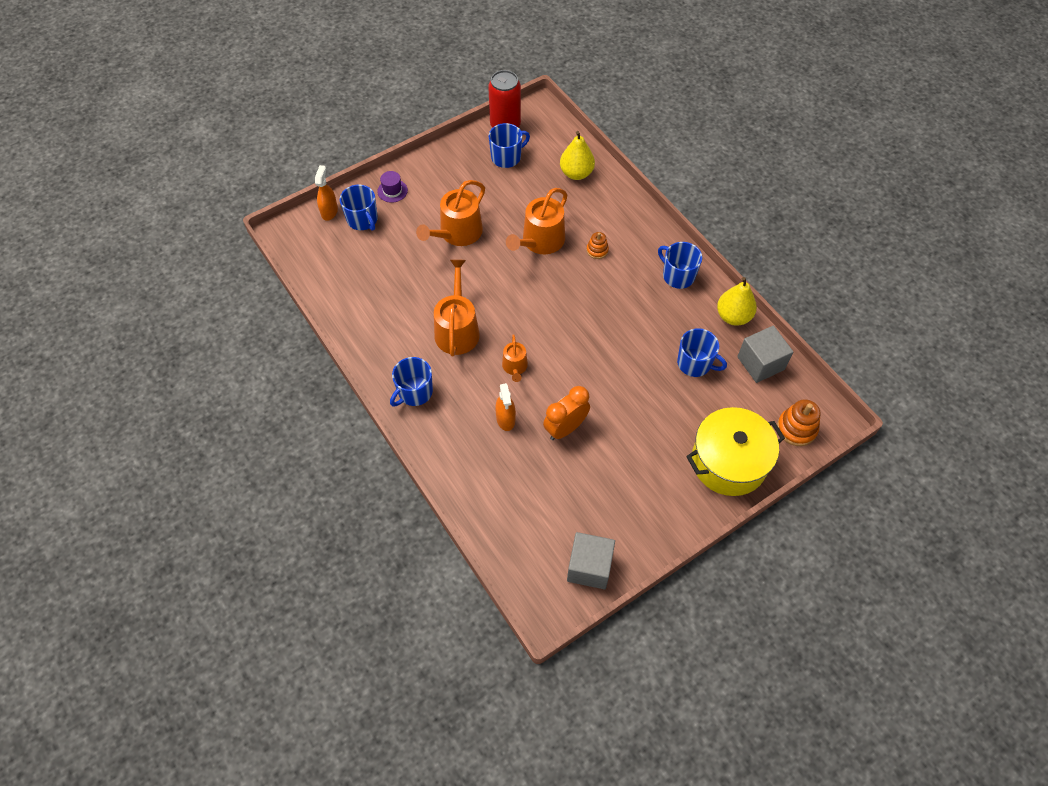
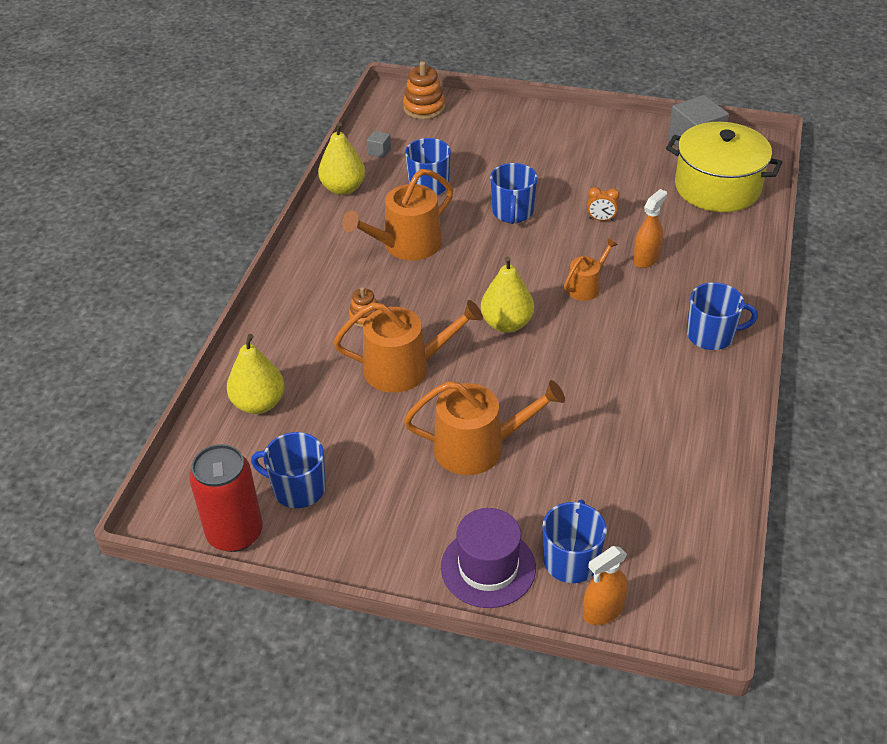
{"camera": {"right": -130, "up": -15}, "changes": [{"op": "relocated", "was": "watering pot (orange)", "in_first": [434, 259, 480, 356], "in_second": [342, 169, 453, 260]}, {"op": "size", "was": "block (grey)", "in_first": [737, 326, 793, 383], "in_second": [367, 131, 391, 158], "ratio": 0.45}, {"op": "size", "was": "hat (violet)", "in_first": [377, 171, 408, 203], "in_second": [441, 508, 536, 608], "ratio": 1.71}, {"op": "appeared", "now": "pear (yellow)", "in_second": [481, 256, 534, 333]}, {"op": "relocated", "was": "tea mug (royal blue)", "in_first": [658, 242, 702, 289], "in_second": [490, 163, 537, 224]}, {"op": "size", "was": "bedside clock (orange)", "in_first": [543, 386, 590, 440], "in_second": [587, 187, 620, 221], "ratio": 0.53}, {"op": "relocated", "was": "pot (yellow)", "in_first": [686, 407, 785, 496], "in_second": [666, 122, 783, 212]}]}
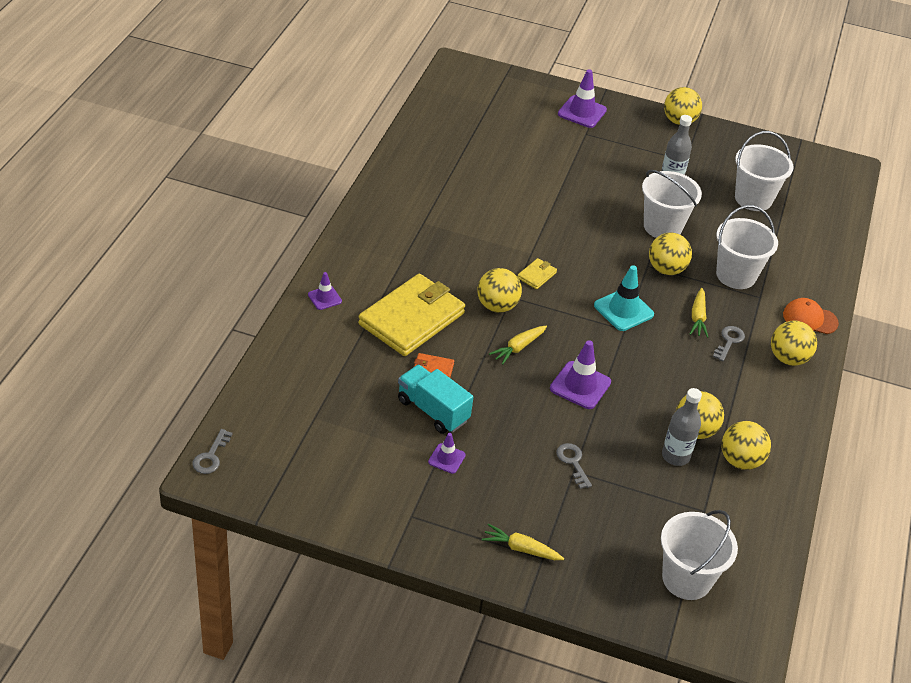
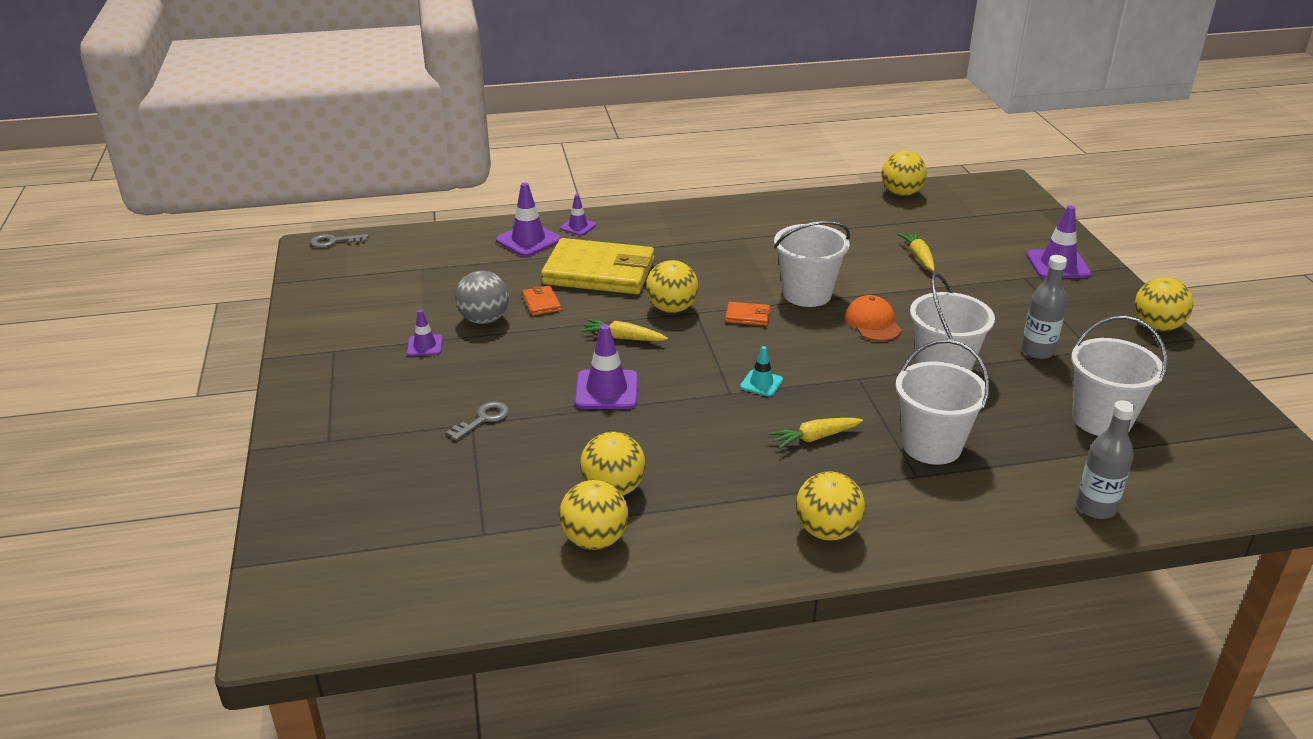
{"camera": {"right": 65, "up": -10}, "changes": [{"op": "exchanged", "was": "toy truck (teal)", "now": "sphere (grey)", "in_first": [398, 365, 473, 434], "in_second": [455, 271, 509, 324]}, {"op": "appeared", "now": "safety cone (violet)", "in_second": [496, 182, 561, 257]}, {"op": "colour", "was": "card wallet (yellow)", "now": "card wallet (orange)", "in_first": [518, 258, 557, 289], "in_second": [725, 302, 771, 326]}, {"op": "size", "was": "safety cone (teal)", "in_first": [594, 266, 654, 331], "in_second": [740, 346, 783, 397], "ratio": 0.58}, {"op": "relocated", "was": "bucket (snow-white)", "in_first": [661, 510, 738, 600], "in_second": [774, 221, 850, 307]}, {"op": "relocated", "was": "baseball cap (orange)", "in_first": [783, 298, 839, 334], "in_second": [845, 295, 902, 341]}, {"op": "relocated", "was": "sphere (yellow)", "in_first": [649, 232, 692, 275], "in_second": [881, 151, 927, 196]}, {"op": "relocated", "was": "carrot (yellow)", "in_first": [482, 524, 564, 560], "in_second": [897, 231, 935, 271]}, {"op": "relocated", "was": "flask (grey)", "in_first": [662, 388, 702, 466], "in_second": [1076, 400, 1136, 519]}, {"op": "missing", "was": "key (grey)", "in_first": [713, 326, 745, 361]}]}
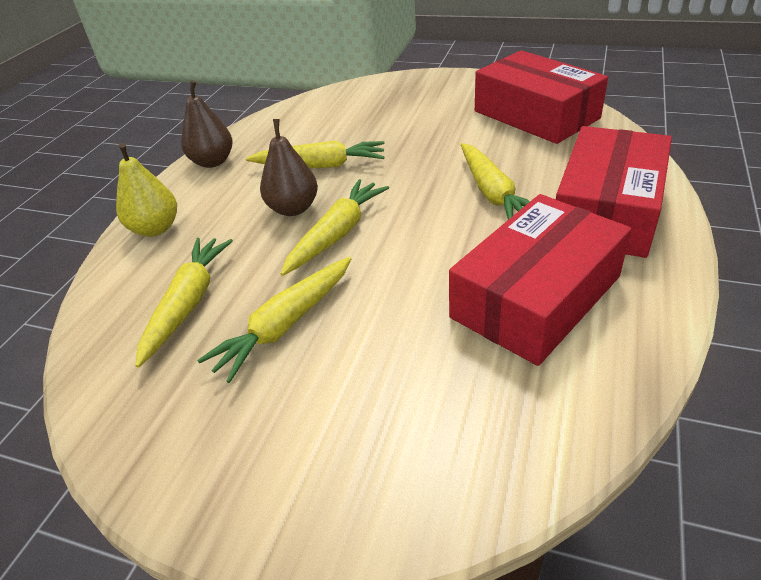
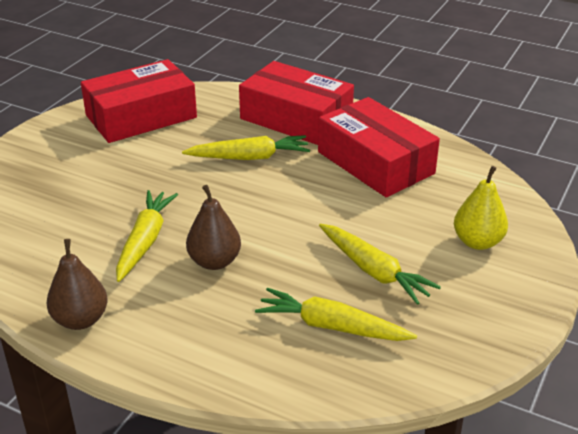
{"camera": {"right": -85, "up": -5}, "changes": [{"op": "relocated", "was": "pear (yellow)", "in_first": [116, 143, 177, 237], "in_second": [454, 166, 508, 250]}, {"op": "missing", "was": "carrot (yellow)", "in_first": [281, 179, 389, 276]}]}
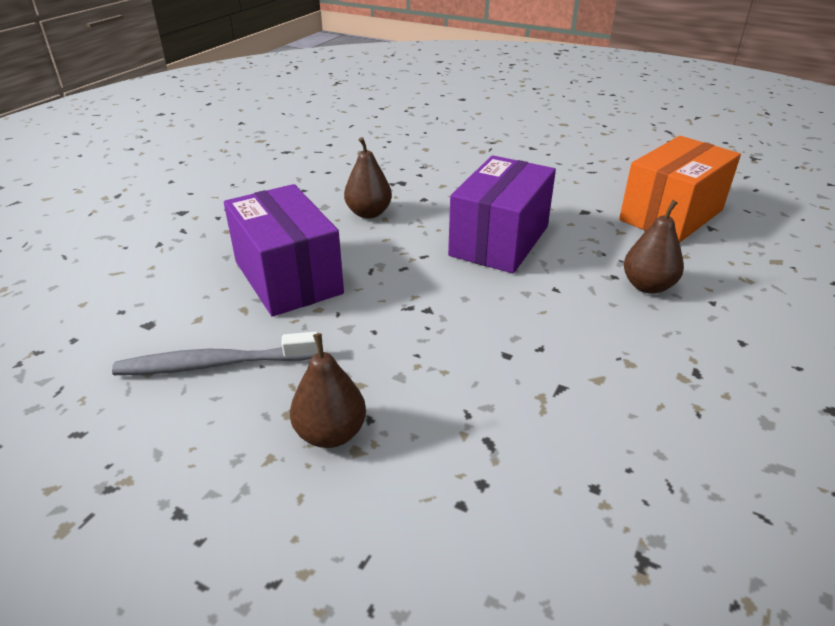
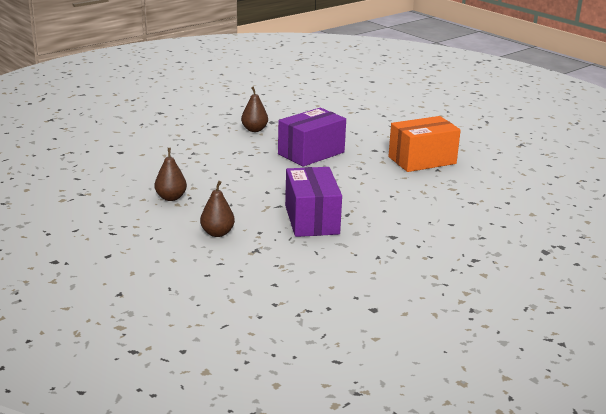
{"camera": {"right": 20, "up": -10}, "changes": [{"op": "relocated", "was": "pear (dark brown)", "in_first": [624, 200, 684, 294], "in_second": [200, 181, 235, 237]}, {"op": "relocated", "was": "parcel (violet)", "in_first": [224, 184, 344, 317], "in_second": [285, 167, 342, 237]}, {"op": "missing", "was": "tooth brush (grey)", "in_first": [112, 332, 318, 375]}]}
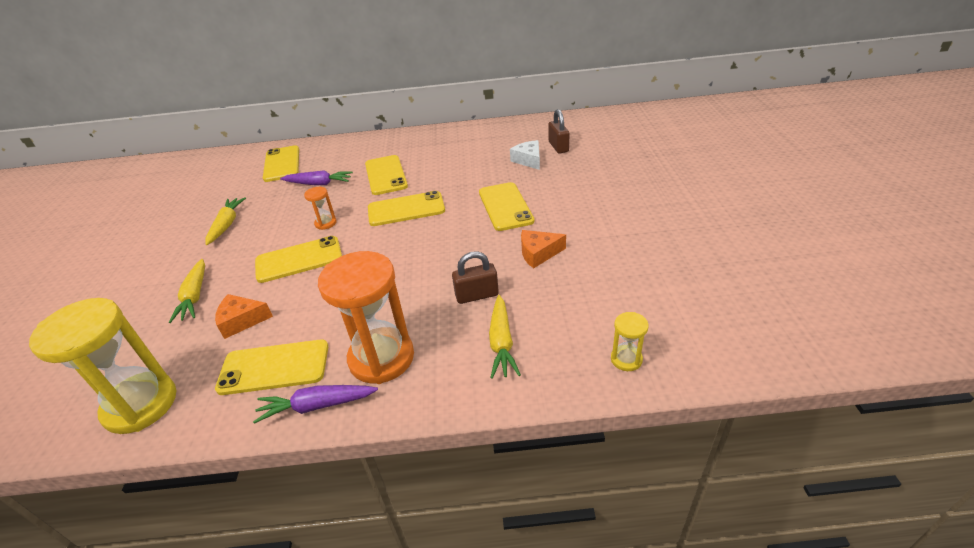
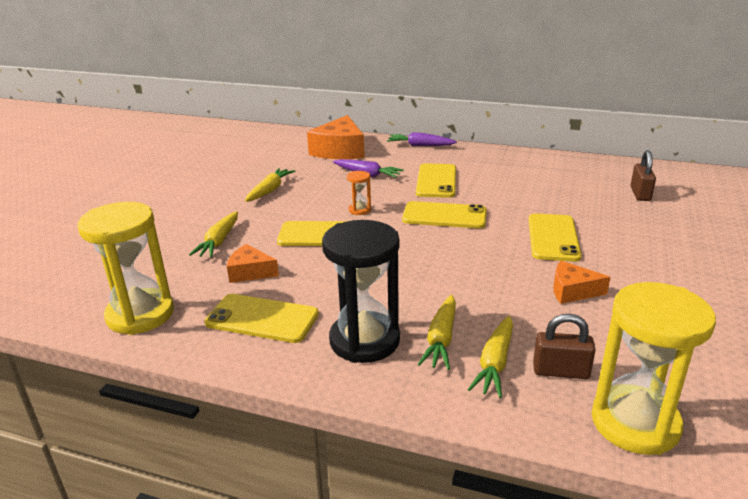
{"camera": {"right": 20, "up": -10}, "changes": [{"op": "exchanged", "was": "mobile phone (yellow)", "now": "cheese (orange)", "in_first": [263, 145, 299, 182], "in_second": [307, 115, 365, 159]}, {"op": "colour", "was": "sandglass (orange)", "now": "sandglass (jet-black)", "in_first": [318, 251, 414, 384], "in_second": [322, 220, 400, 363]}, {"op": "relocated", "was": "carrot (violet)", "in_first": [253, 385, 378, 424], "in_second": [387, 132, 457, 146]}, {"op": "appeared", "now": "carrot (yellow)", "in_second": [418, 295, 456, 370]}, {"op": "relocated", "was": "lock (dark brown)", "in_first": [452, 251, 499, 304], "in_second": [533, 314, 596, 379]}, {"op": "size", "was": "sandglass (yellow)", "in_first": [611, 312, 649, 371], "in_second": [592, 282, 716, 455], "ratio": 2.23}, {"op": "missing", "was": "cheese (snow-white)", "in_first": [510, 140, 540, 170]}]}
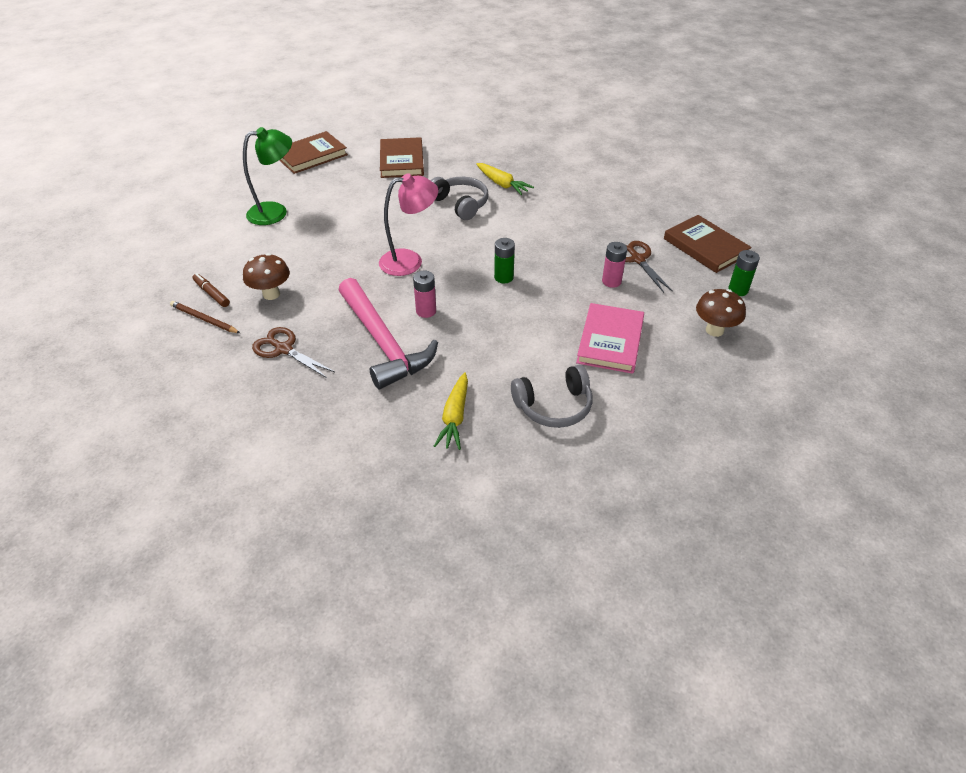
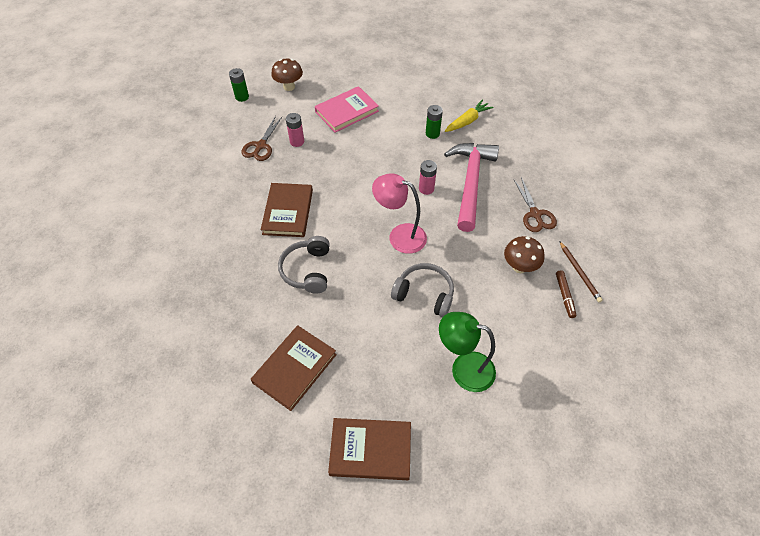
{"camera": {"right": -140, "up": 10}, "changes": [{"op": "relocated", "was": "hardcover (dark brown)", "in_first": [664, 215, 752, 273], "in_second": [261, 183, 313, 237]}, {"op": "relocated", "was": "headphones (grey)", "in_first": [511, 365, 593, 428], "in_second": [391, 263, 454, 317]}, {"op": "relocated", "was": "AA battery (leaf-green)", "in_first": [494, 238, 515, 283], "in_second": [426, 105, 443, 139]}, {"op": "missing", "was": "carrot (yellow)", "in_first": [476, 163, 534, 195]}]}
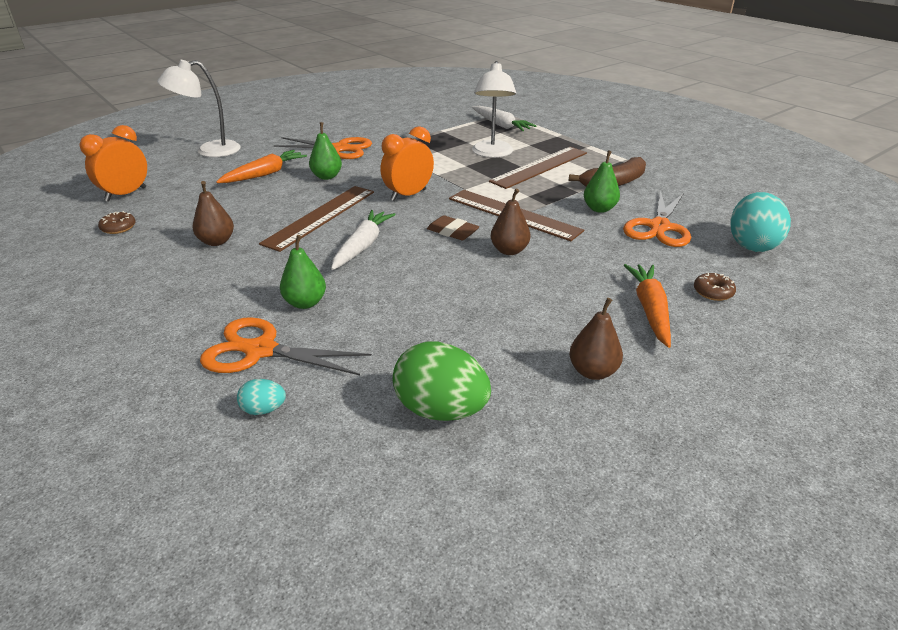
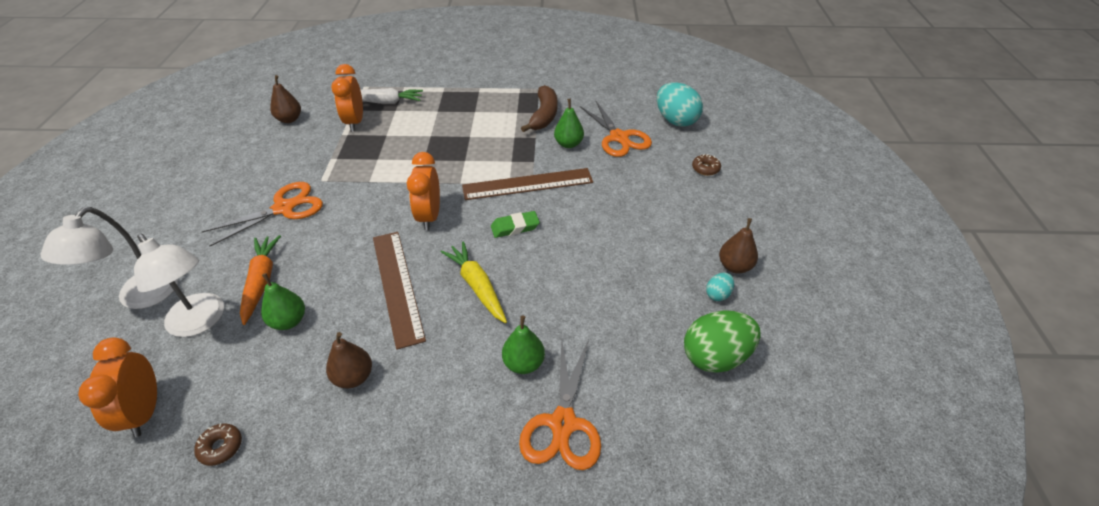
{"camera": {"right": -50, "up": 10}, "changes": [{"op": "relocated", "was": "desk lamp (snow-white)", "in_first": [472, 61, 516, 158], "in_second": [134, 234, 224, 337]}, {"op": "relocated", "was": "pear (leaf-green)", "in_first": [309, 122, 342, 180], "in_second": [261, 273, 305, 330]}, {"op": "relocated", "was": "pear (dark brown)", "in_first": [491, 189, 530, 255], "in_second": [270, 75, 301, 123]}, {"op": "appeared", "now": "bedside clock (orange)", "in_second": [331, 64, 363, 131]}, {"op": "colour", "was": "carrot (snow-white)", "now": "carrot (yellow)", "in_first": [331, 210, 396, 270], "in_second": [441, 241, 507, 323]}, {"op": "colour", "was": "eraser (dark brown)", "now": "eraser (leaf-green)", "in_first": [427, 215, 479, 240], "in_second": [491, 211, 540, 238]}, {"op": "spun", "was": "shears (orange)", "in_first": [200, 317, 372, 375], "in_second": [519, 339, 601, 470], "clockwise": -45}, {"op": "relocated", "was": "egg (teal)", "in_first": [237, 379, 286, 415], "in_second": [706, 273, 734, 301]}, {"op": "missing", "was": "straightedge (dark brown)", "in_first": [489, 147, 587, 189]}, {"op": "missing", "was": "carrot (orange)", "in_first": [624, 264, 671, 348]}]}
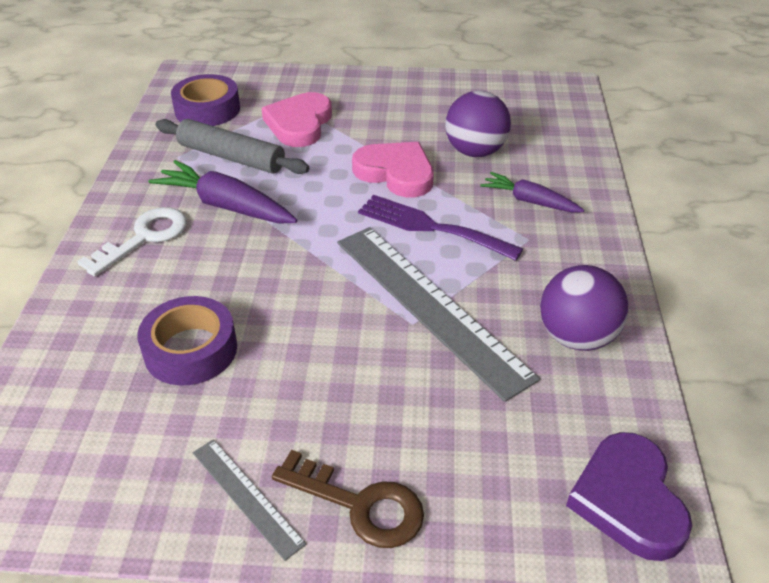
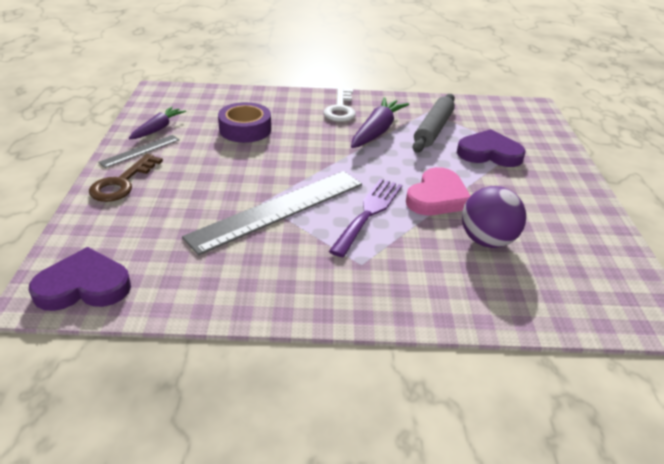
{"camera": {"right": 85, "up": -5}, "changes": [{"op": "relocated", "was": "carrot (violet)", "in_first": [480, 172, 584, 213], "in_second": [129, 107, 186, 139]}, {"op": "spun", "was": "key (snow-white)", "in_first": [77, 207, 187, 277], "in_second": [323, 88, 356, 122], "clockwise": 60}, {"op": "colour", "was": "heart shape (rose-pink)", "now": "heart shape (violet)", "in_first": [261, 92, 332, 147], "in_second": [457, 129, 526, 167]}, {"op": "missing", "was": "sticky tape (violet)", "in_first": [171, 74, 240, 126]}, {"op": "missing", "was": "sphere (violet)", "in_first": [540, 265, 629, 351]}]}
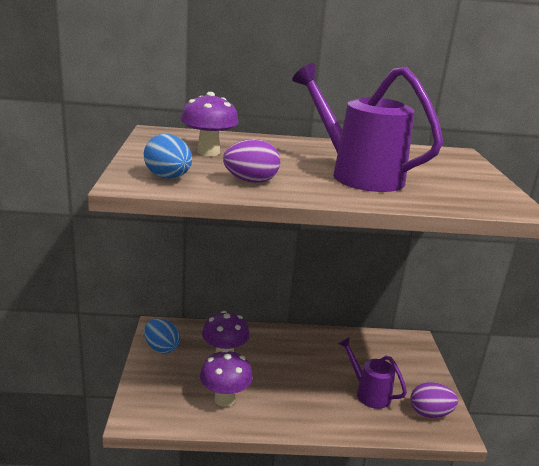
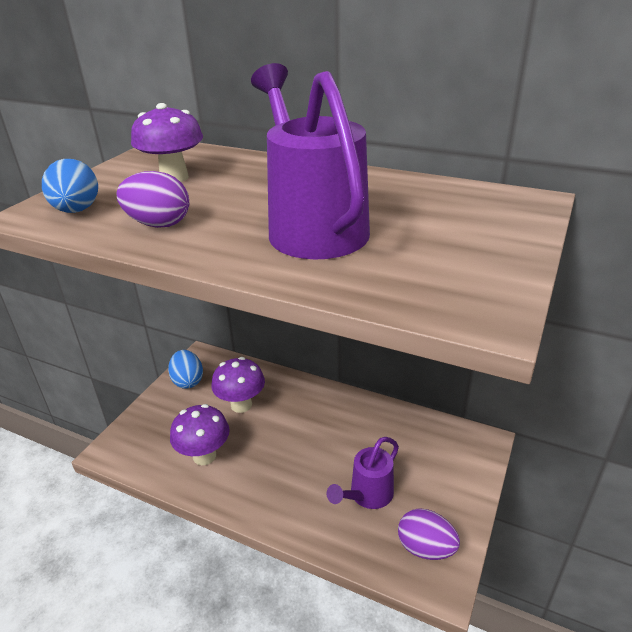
{"camera": {"right": 30, "up": 10}, "changes": [{"op": "spun", "was": "watering pot (violet)", "in_first": [338, 337, 407, 409], "in_second": [327, 437, 399, 509], "clockwise": -120}]}
